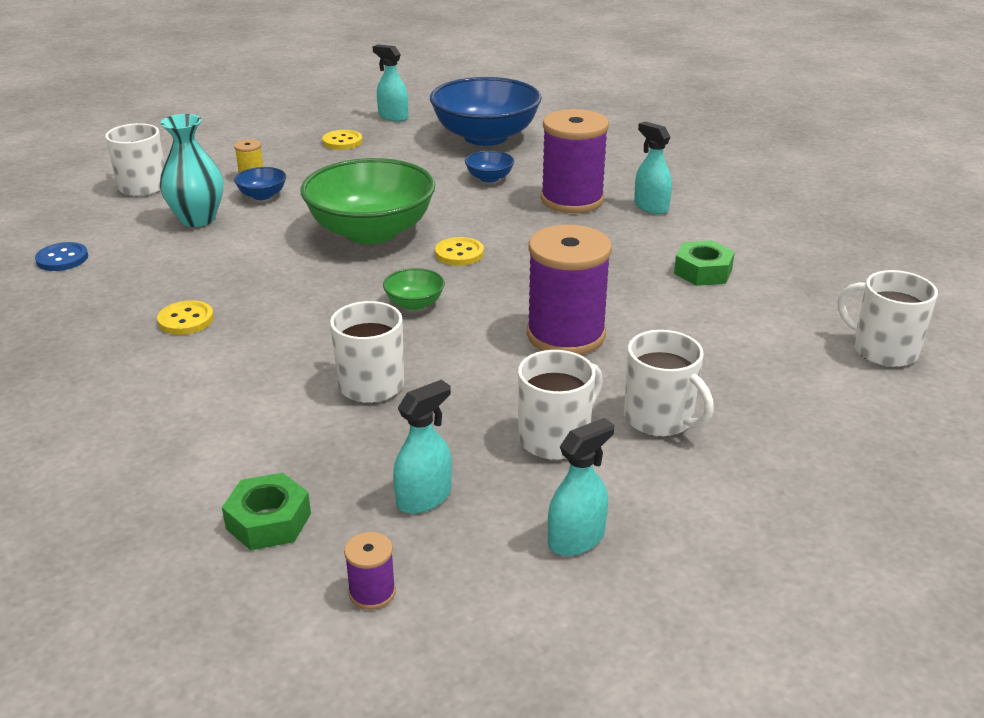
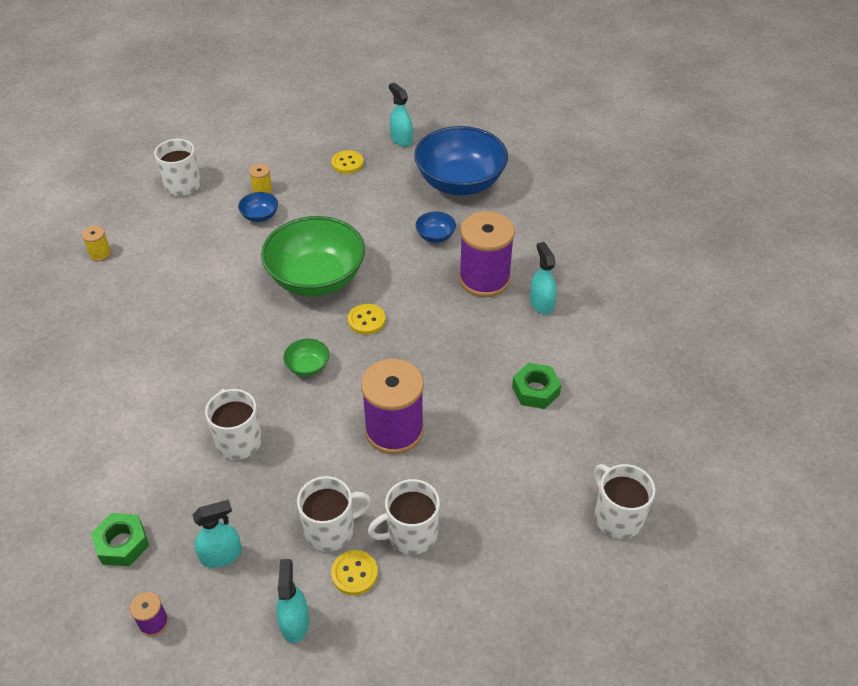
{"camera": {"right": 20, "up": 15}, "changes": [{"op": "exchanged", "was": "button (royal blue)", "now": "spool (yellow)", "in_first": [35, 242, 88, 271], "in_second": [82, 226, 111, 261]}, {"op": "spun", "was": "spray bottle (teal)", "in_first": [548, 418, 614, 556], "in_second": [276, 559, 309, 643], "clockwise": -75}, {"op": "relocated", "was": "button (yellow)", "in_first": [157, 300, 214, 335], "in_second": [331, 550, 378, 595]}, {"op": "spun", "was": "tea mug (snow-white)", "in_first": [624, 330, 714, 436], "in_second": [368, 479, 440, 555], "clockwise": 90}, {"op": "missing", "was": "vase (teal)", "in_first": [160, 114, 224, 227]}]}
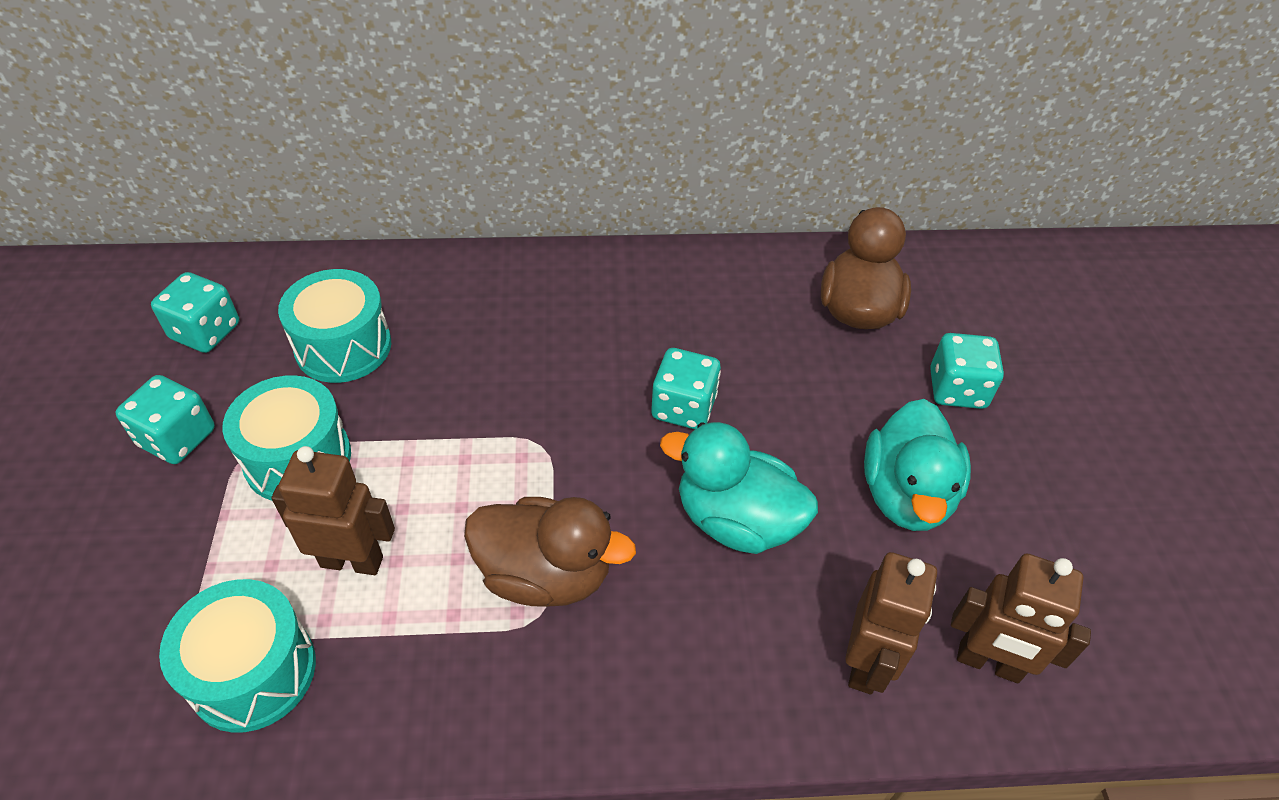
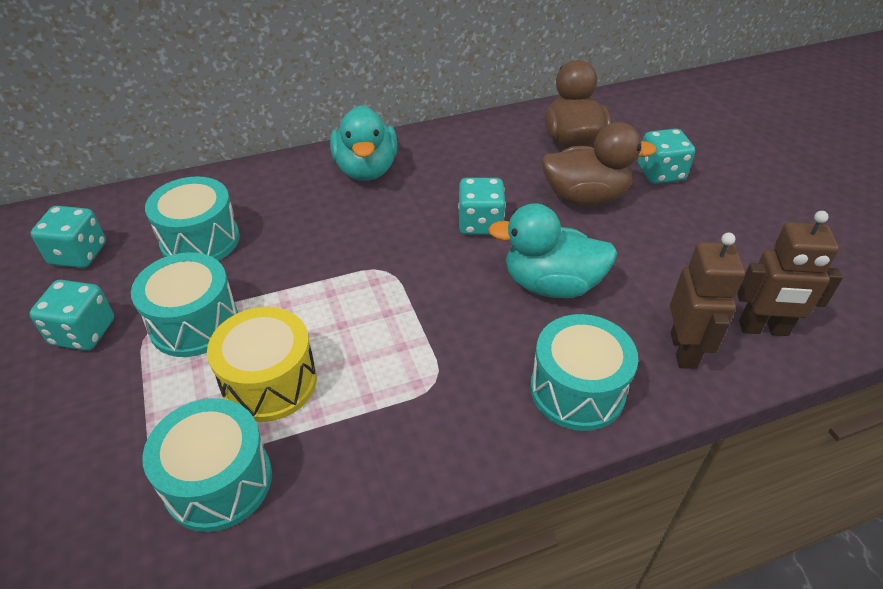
{"camera": {"right": -15, "up": -5}, "changes": [{"op": "exchanged", "was": "robot figure (dark brown)", "now": "snare drum (yellow)", "in_first": [271, 446, 395, 575], "in_second": [207, 307, 317, 422]}, {"op": "relocated", "was": "duck (teal)", "in_first": [864, 399, 971, 531], "in_second": [330, 105, 397, 181]}, {"op": "appeared", "now": "snare drum (teal)", "in_second": [530, 314, 638, 431]}, {"op": "relocated", "was": "duck (dark brown)", "in_first": [464, 497, 636, 607], "in_second": [541, 122, 657, 206]}]}
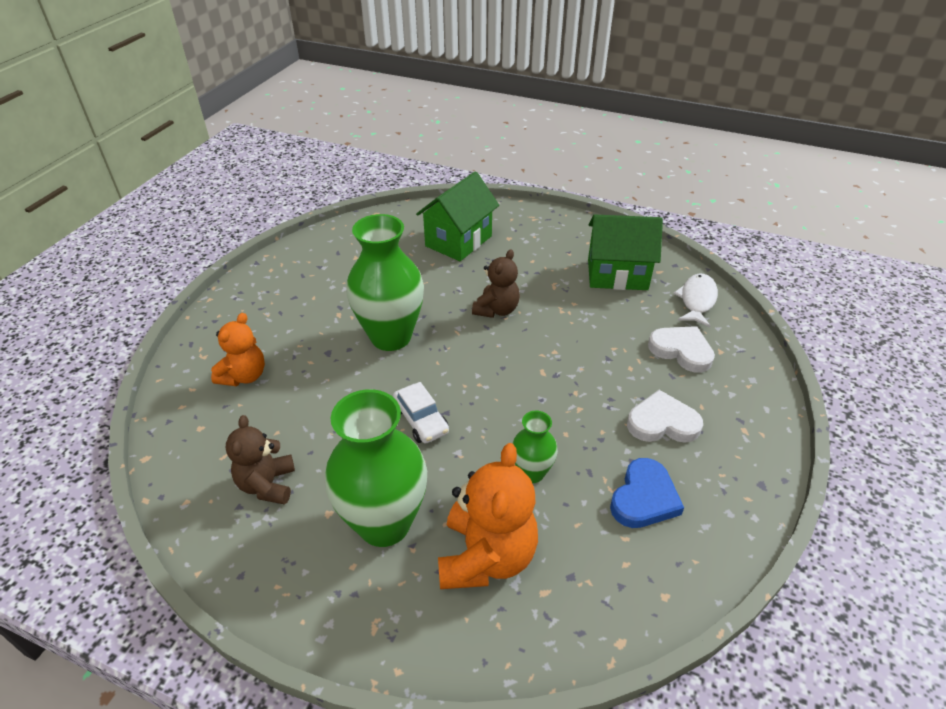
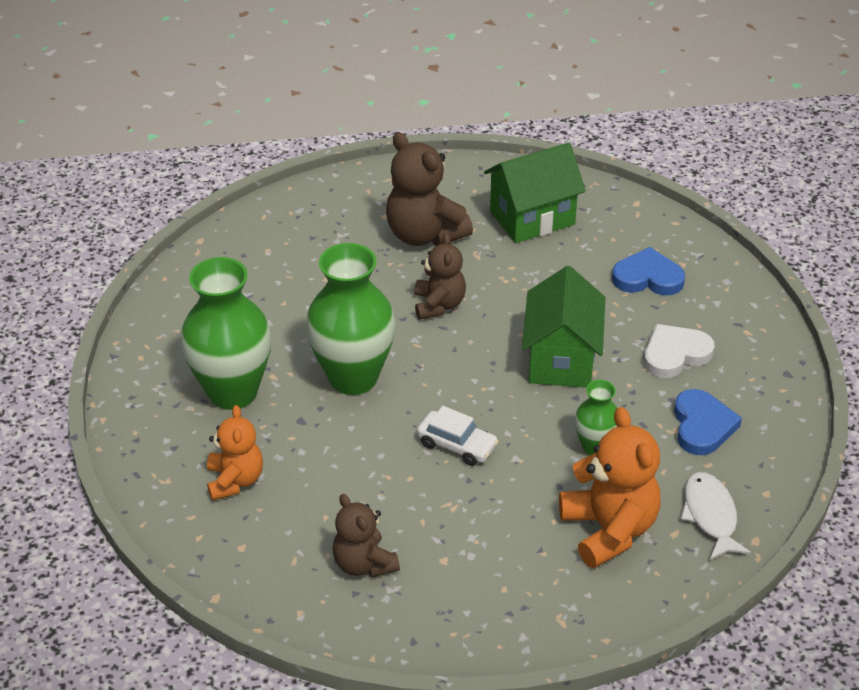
{"camera": {"right": -30, "up": 0}, "changes": [{"op": "relocated", "was": "vase (leaf-green)", "in_first": [325, 389, 427, 547], "in_second": [181, 257, 272, 410]}, {"op": "appeared", "now": "teddy (dark brown)", "in_second": [386, 132, 473, 246]}, {"op": "relocated", "was": "toy house (leaf-green)", "in_first": [416, 171, 499, 261], "in_second": [522, 266, 605, 388]}, {"op": "colour", "was": "heart shape (snow-white)", "now": "heart shape (royal blue)", "in_first": [648, 326, 715, 373], "in_second": [612, 247, 685, 295]}, {"op": "relocated", "was": "fish (snow-white)", "in_first": [673, 274, 718, 327], "in_second": [681, 472, 751, 560]}]}
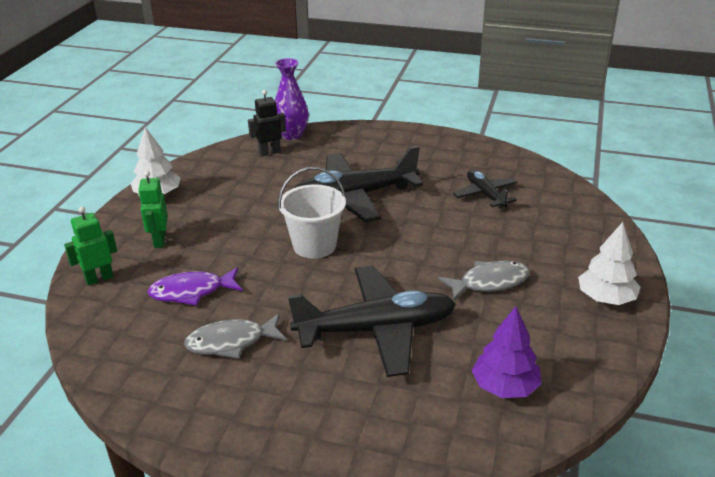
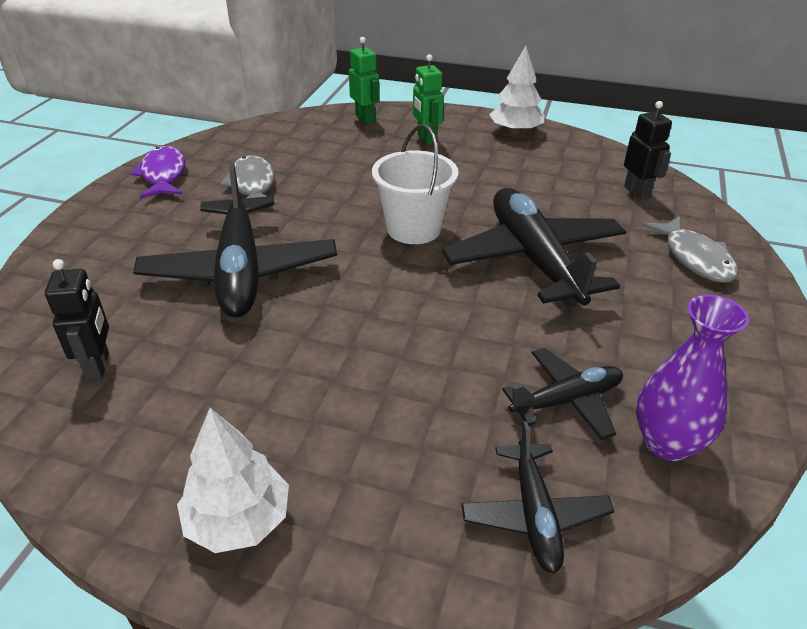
{"camera": {"right": 90, "up": 5}, "changes": [{"op": "exchanged", "was": "toy tree (violet)", "now": "robot figure (jet-black)", "in_first": [472, 306, 541, 398], "in_second": [45, 259, 109, 381]}, {"op": "relocated", "was": "fish (violet)", "in_first": [148, 267, 242, 306], "in_second": [130, 146, 185, 199]}, {"op": "spun", "was": "robot figure (leaf-green)", "in_first": [138, 171, 168, 248], "in_second": [413, 54, 444, 145], "clockwise": -105}, {"op": "appeared", "now": "plane (jet-black)", "in_second": [461, 421, 614, 574]}, {"op": "relocated", "was": "vase (violet)", "in_first": [275, 58, 309, 140], "in_second": [636, 295, 749, 461]}, {"op": "relocated", "was": "fish (grey)", "in_first": [438, 261, 530, 301], "in_second": [642, 216, 739, 283]}]}
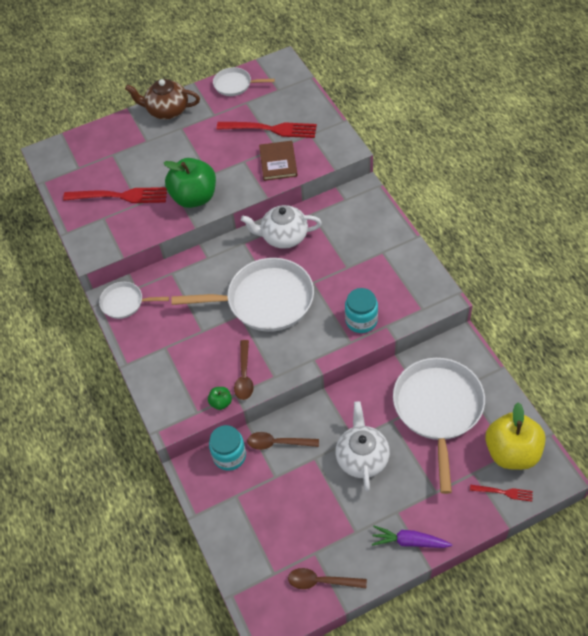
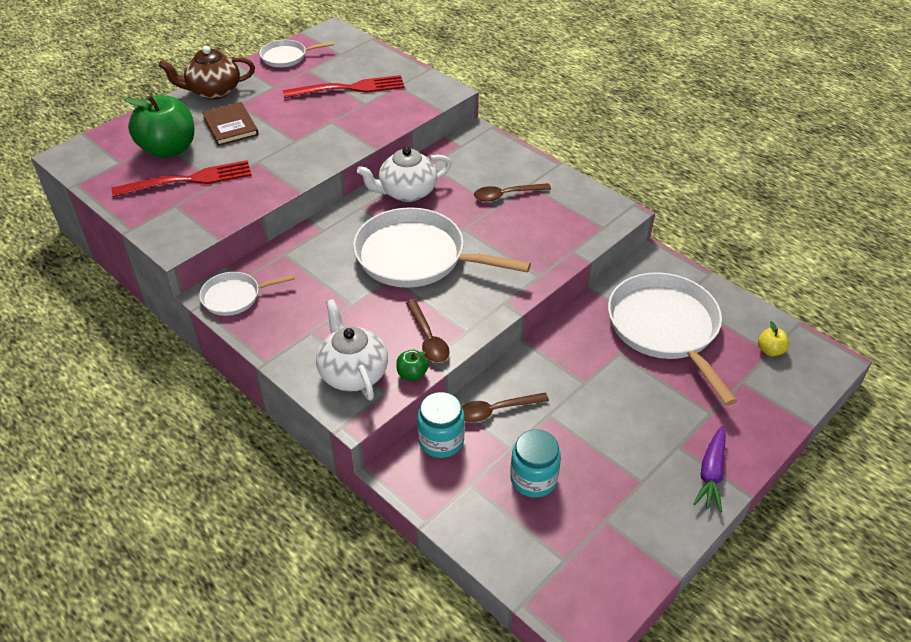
{"camera": {"right": -25, "up": -10}, "changes": [{"op": "relocated", "was": "toy apple (leaf-green)", "in_first": [164, 158, 216, 208], "in_second": [124, 95, 194, 158]}, {"op": "relocated", "was": "hardcover (dark brown)", "in_first": [259, 141, 298, 181], "in_second": [202, 102, 259, 146]}, {"op": "relocated", "was": "tea pot (snow-white)", "in_first": [336, 401, 390, 491], "in_second": [316, 299, 388, 401]}, {"op": "spun", "was": "pan (snow-white)", "in_first": [171, 258, 314, 332], "in_second": [353, 207, 531, 288], "clockwise": -135}, {"op": "relocated", "was": "tablespoon (dark brown)", "in_first": [288, 568, 367, 589], "in_second": [474, 183, 551, 202]}, {"op": "relocated", "was": "jam jar (teal)", "in_first": [345, 288, 378, 333], "in_second": [510, 429, 561, 498]}, {"op": "spun", "was": "carrot (violet)", "in_first": [372, 526, 452, 548], "in_second": [693, 426, 726, 512], "clockwise": -60}, {"op": "size", "was": "toy apple (yellow)", "in_first": [485, 402, 546, 470], "in_second": [758, 321, 789, 356], "ratio": 0.42}, {"op": "missing", "was": "fork (scarlet)", "in_first": [470, 485, 533, 502]}]}
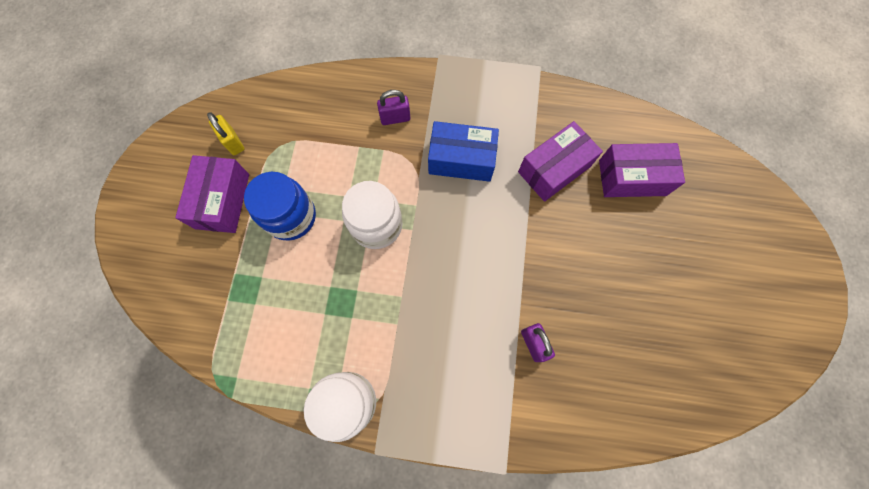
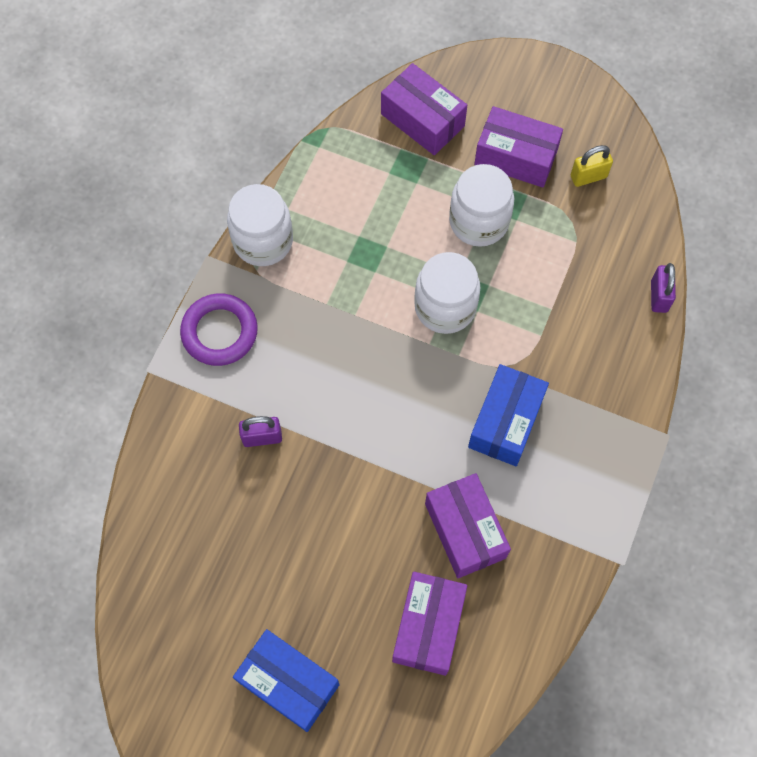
{"camera": {"right": 105, "up": -5}, "changes": [{"op": "appeared", "now": "ring (violet)", "in_second": [180, 293, 258, 366]}, {"op": "appeared", "now": "parcel (royal blue)", "in_second": [233, 629, 340, 732]}, {"op": "appeared", "now": "parcel (violet)", "in_second": [381, 63, 467, 155]}, {"op": "colour", "was": "jam jar (royal blue)", "now": "jam jar (snow-white)", "in_first": [244, 172, 316, 241], "in_second": [449, 164, 514, 247]}, {"op": "relocated", "was": "lock (violet)", "in_first": [377, 90, 410, 125], "in_second": [651, 263, 676, 313]}]}
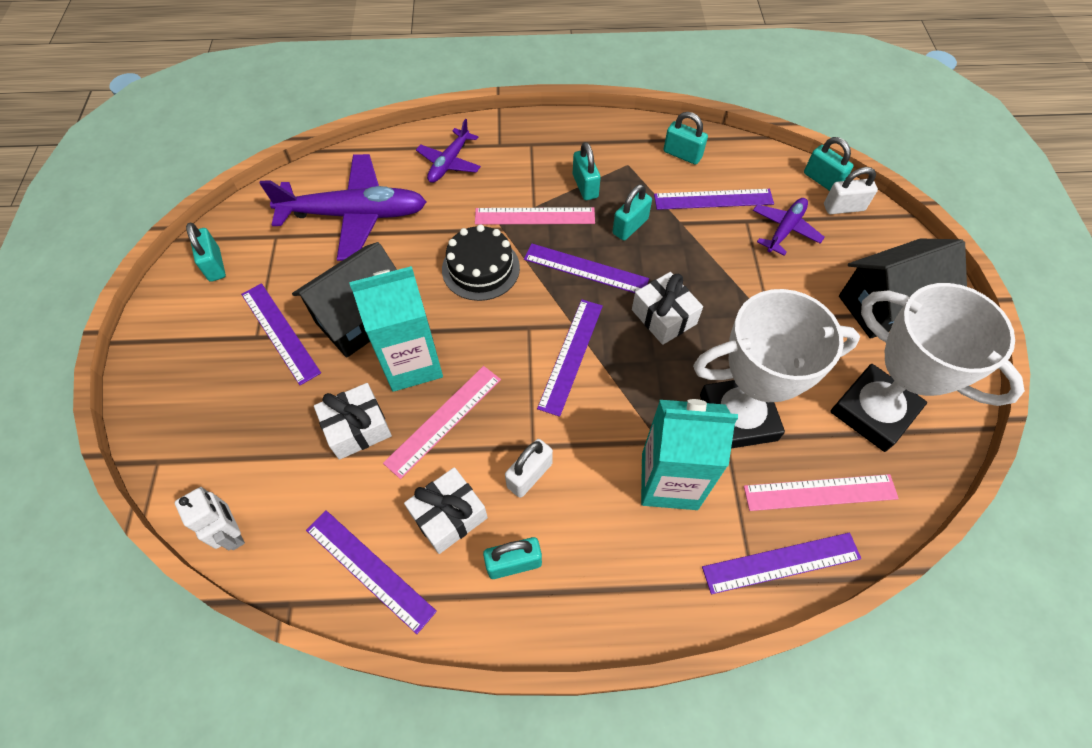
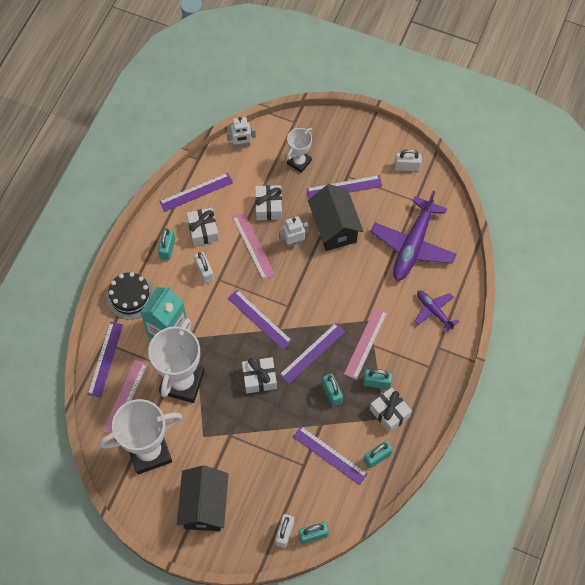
{"camera": {"right": 115, "up": 5}, "changes": [{"op": "relocated", "was": "cake (jet-black)", "in_first": [442, 224, 520, 301], "in_second": [106, 272, 154, 320]}, {"op": "exchanged", "was": "juice carton (teal)", "now": "robot figure (snow-white)", "in_first": [349, 266, 443, 392], "in_second": [279, 216, 308, 248]}, {"op": "appeared", "now": "prize cup (snow-white)", "in_second": [287, 128, 312, 173]}, {"op": "spun", "was": "straightedge (violet)", "in_first": [654, 189, 774, 210], "in_second": [293, 426, 368, 485], "clockwise": -75}, {"op": "appeared", "now": "wrapped gift (snow-white)", "in_second": [370, 387, 412, 433]}, {"op": "colour", "was": "lock (teal)", "now": "lock (snow-white)", "in_first": [186, 223, 226, 282], "in_second": [395, 149, 422, 171]}, {"op": "missing", "was": "plane (violet)", "in_first": [753, 198, 825, 256]}]}
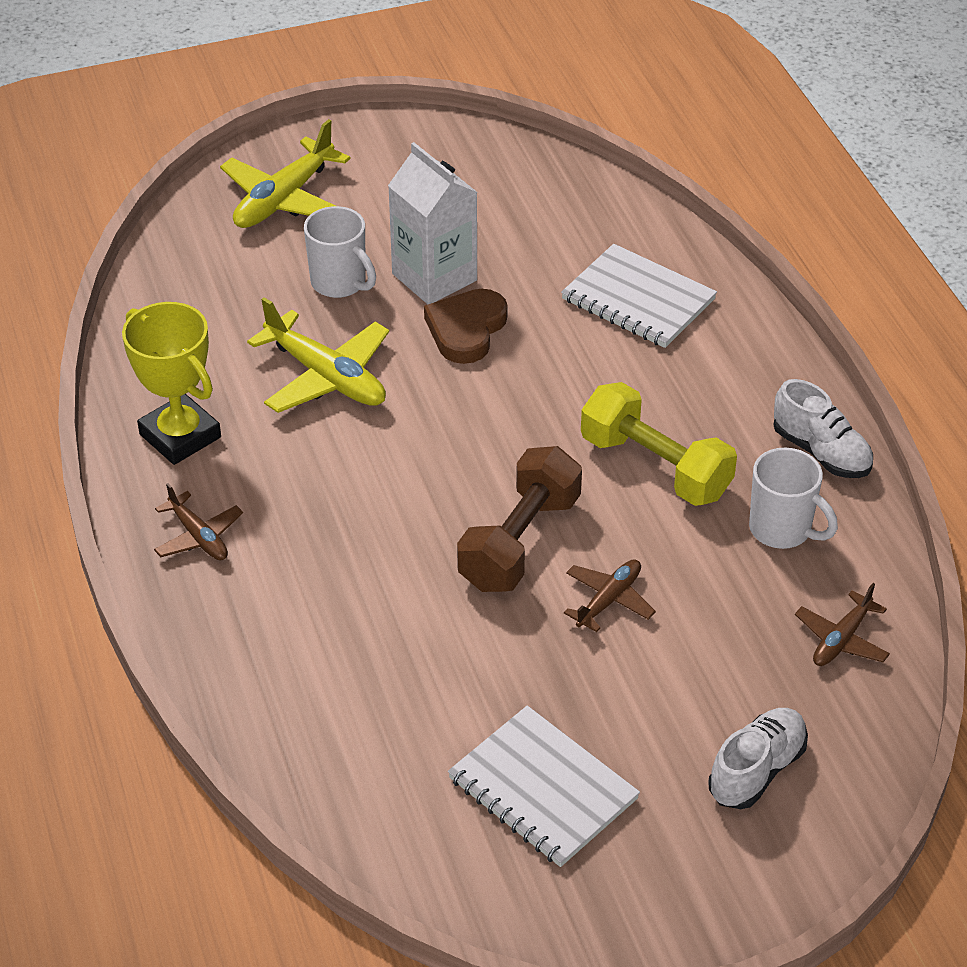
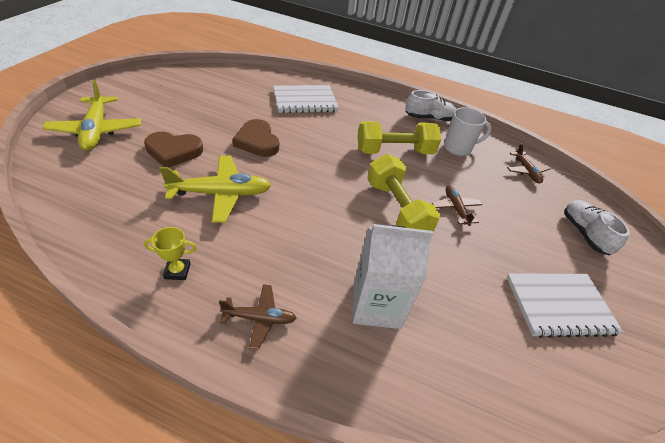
{"camera": {"right": -55, "up": 0}, "changes": [{"op": "exchanged", "was": "tea mug (snow-white)", "now": "heart shape (dark brown)", "in_first": [304, 206, 376, 298], "in_second": [144, 132, 203, 167]}, {"op": "size", "was": "prize cup (yellow)", "in_first": [122, 302, 221, 465], "in_second": [144, 227, 197, 280], "ratio": 0.49}, {"op": "relocated", "was": "juice carton (snow-white)", "in_first": [388, 142, 478, 304], "in_second": [353, 224, 433, 329]}, {"op": "colour", "was": "dumbbell (dark brown)", "now": "dumbbell (yellow)", "in_first": [457, 446, 582, 592], "in_second": [367, 154, 440, 231]}]}
